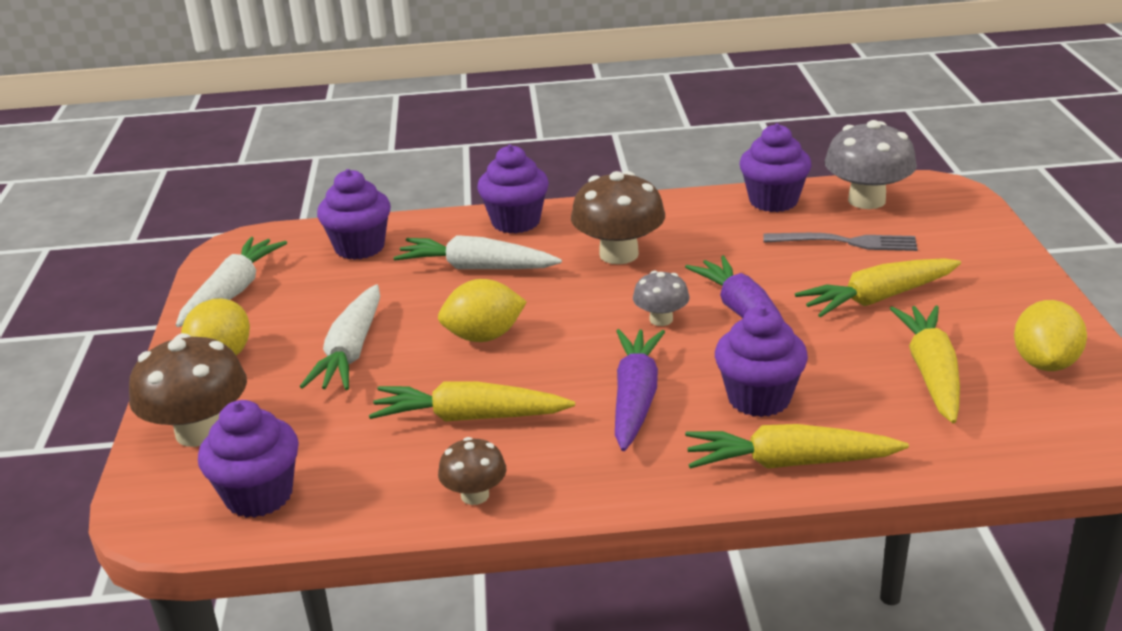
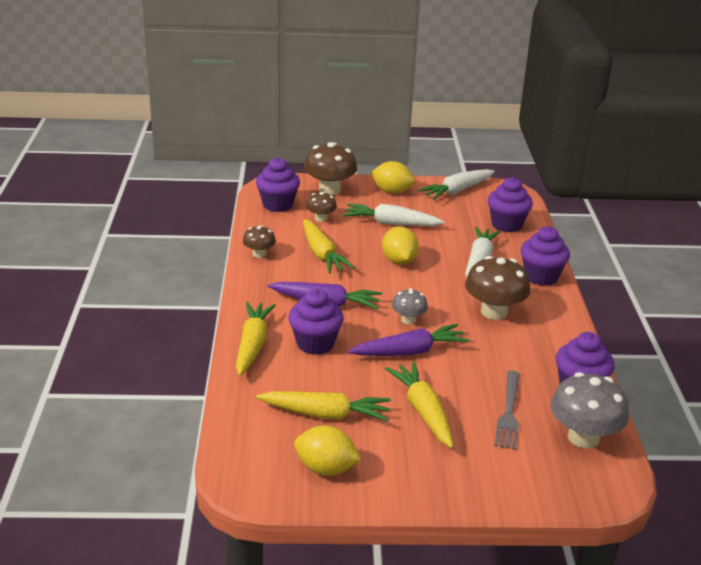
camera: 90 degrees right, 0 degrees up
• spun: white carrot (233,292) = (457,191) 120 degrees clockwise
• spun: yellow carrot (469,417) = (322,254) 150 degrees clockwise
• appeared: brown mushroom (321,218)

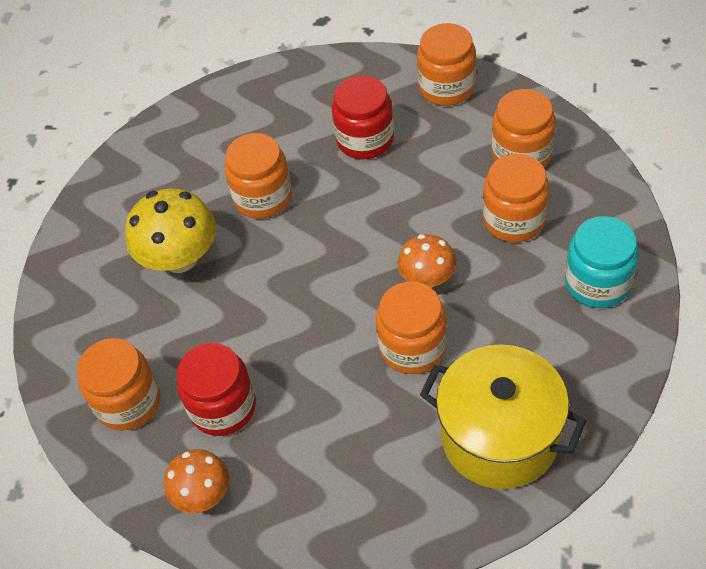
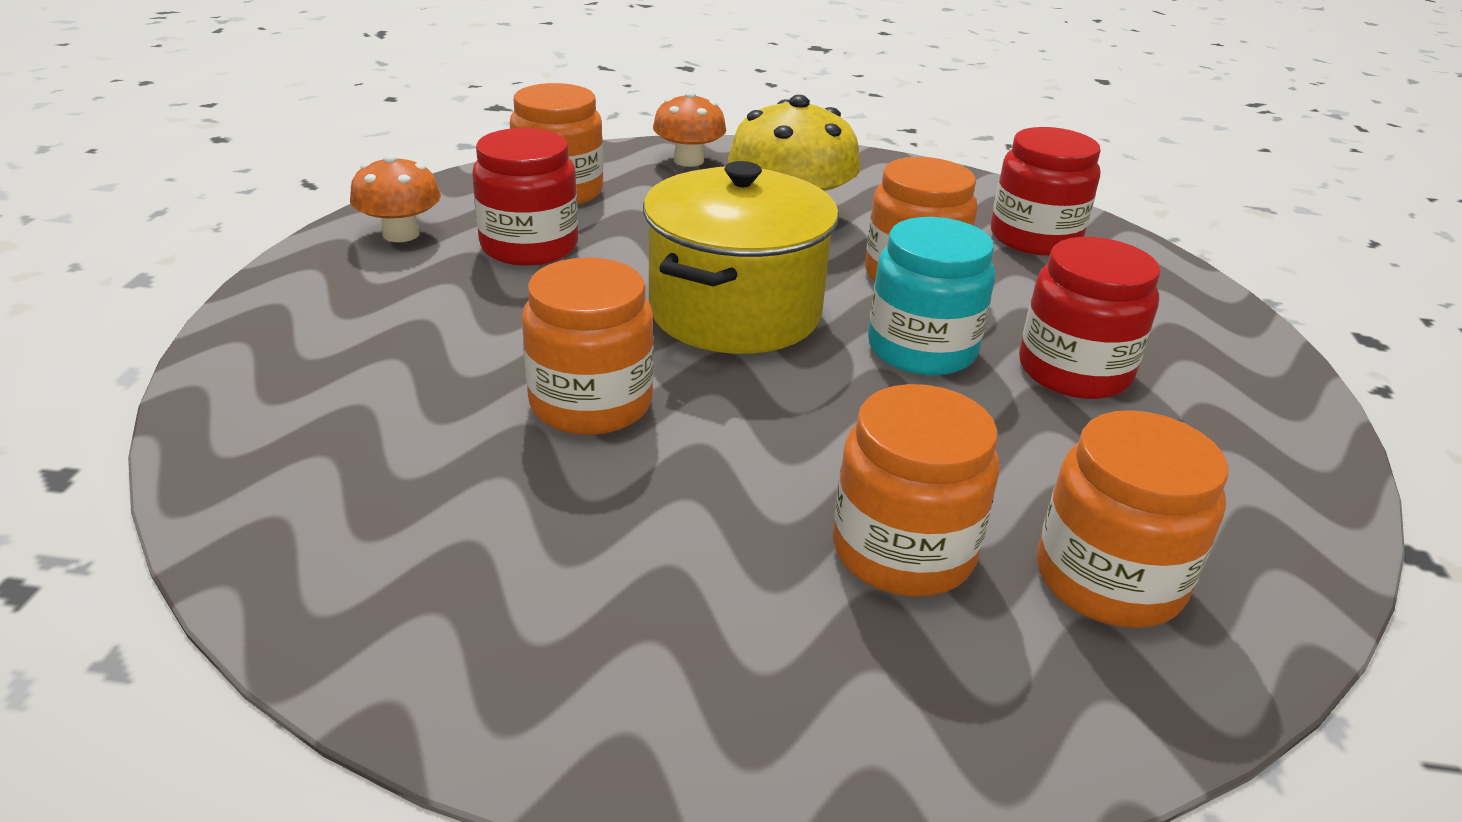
camera: 80 degrees right, 20 degrees down
• missing: orange jar (446,87)
• relocated: turquoise jar (597,283) to (921,349)
• relocated: orange mushroom (427,278) to (688,160)
• relocated: yellow pot (499,437) to (735,312)
• appeared: red jar (1034,238)

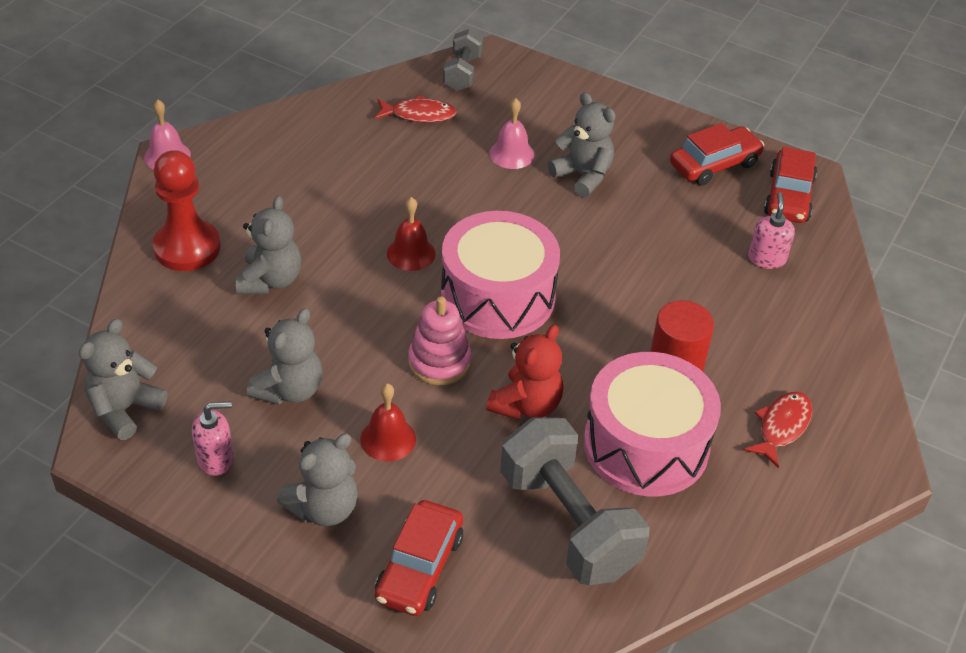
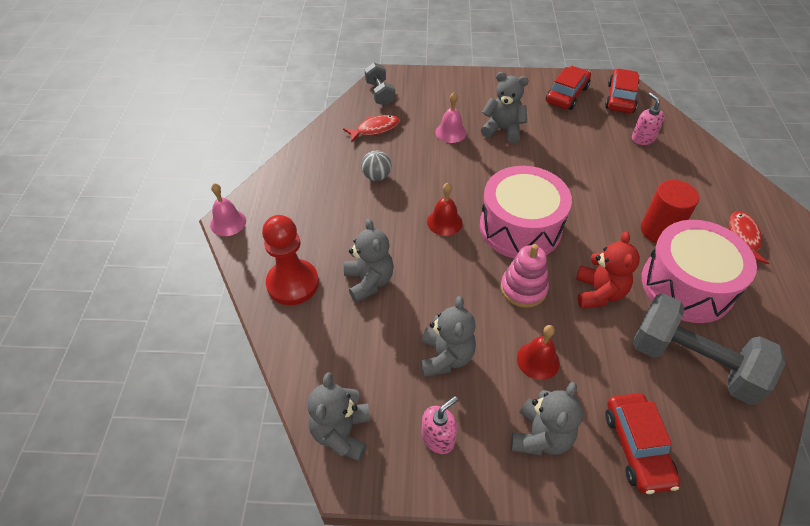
camera: 25 degrees left, 5 degrees up
• spun: red car (788,197) = (620,98) 150 degrees counterclockwise
• appeared: grey ball (376,176)

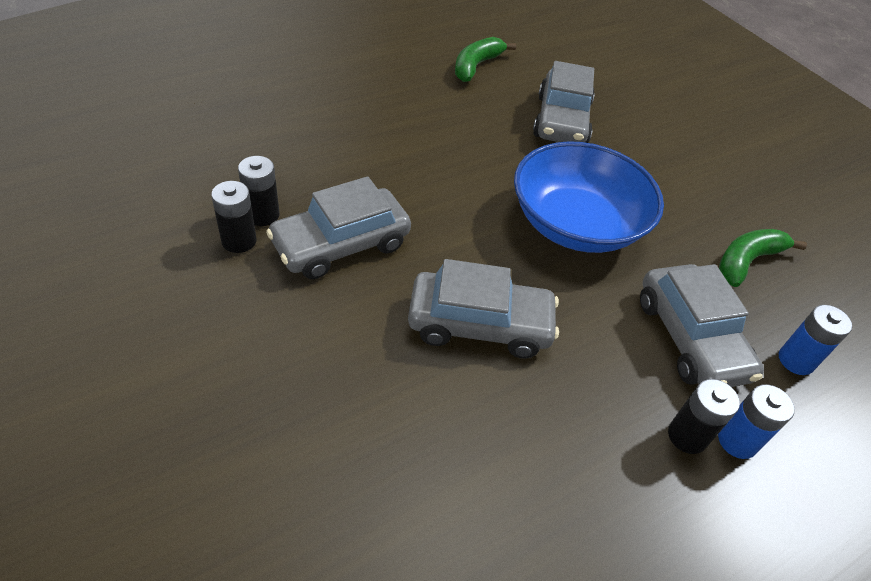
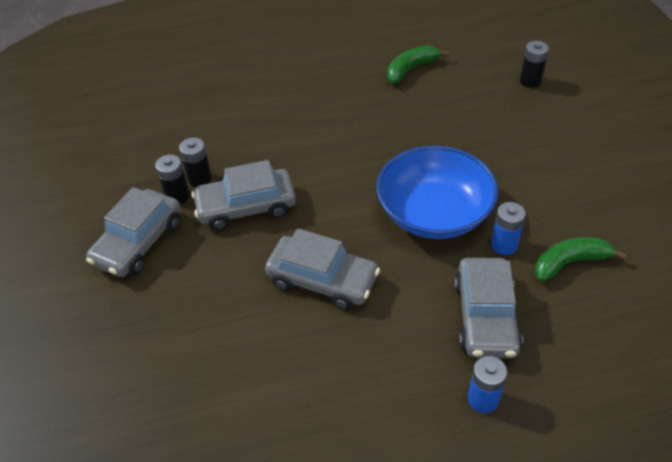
camera: 25 degrees right, 0 degrees up
• relocated: grey car (561,120) to (138,242)
• relocated: blue battery (796,360) to (504,245)
• relocated: black battery (687,436) to (530,81)

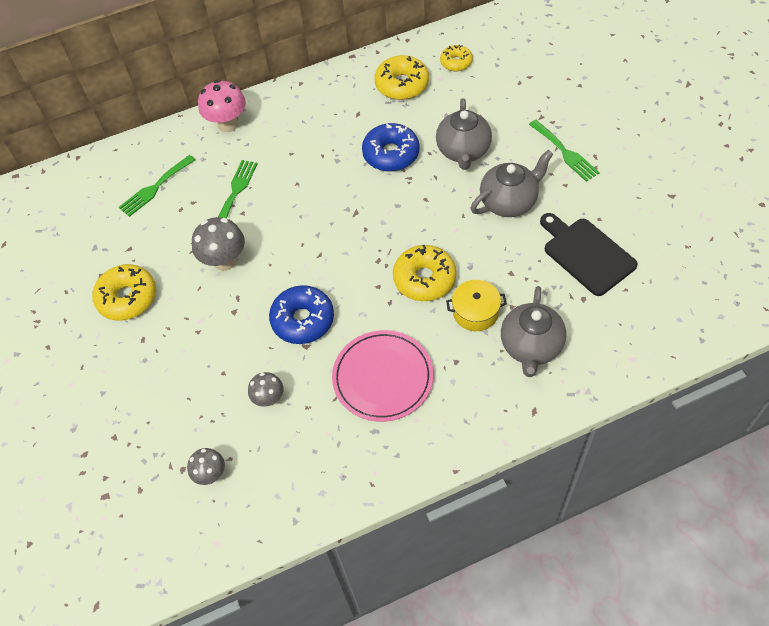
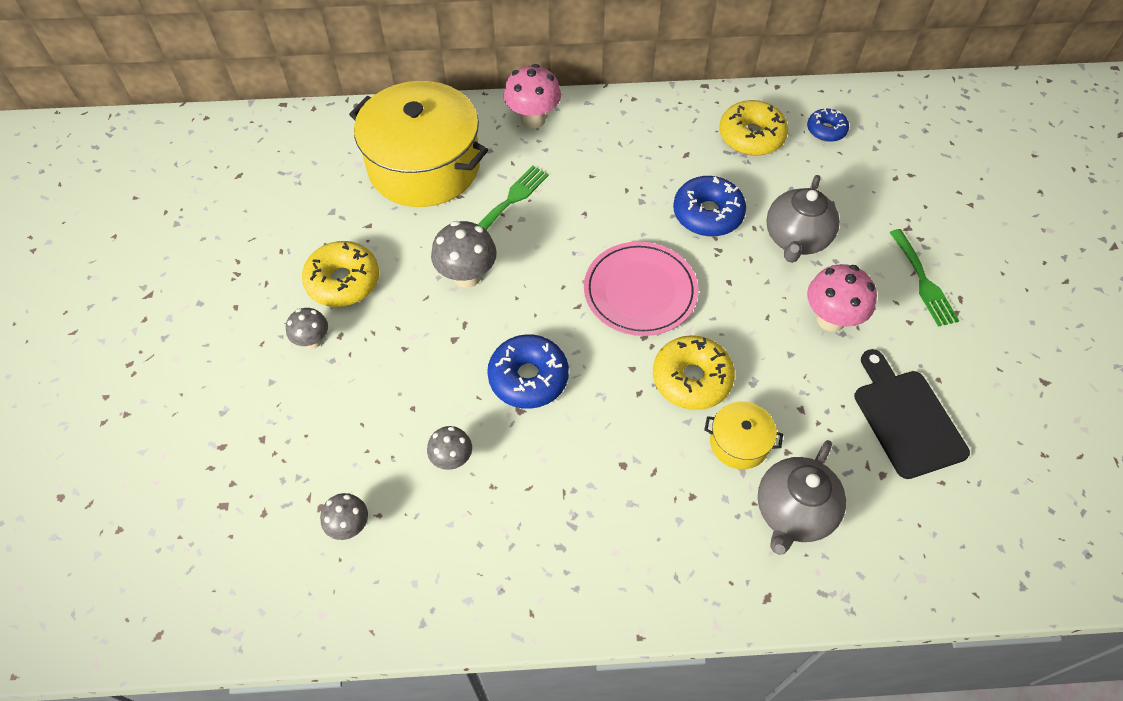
camera: 15 degrees right, 0 degrees up
• colour: yellow donut (456,62) to blue donut (826,130)
• exchanged: grey teapot (509,202) to pink mushroom (831,319)
• exchanged: green fork (155,188) to yellow pot (424,166)
• relocated: pink plate (383,377) to (640,291)
• appeared: grey mushroom (313,341)

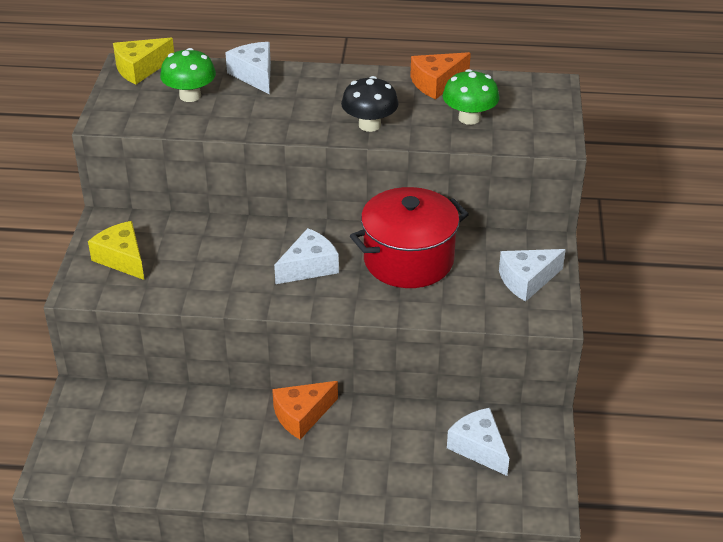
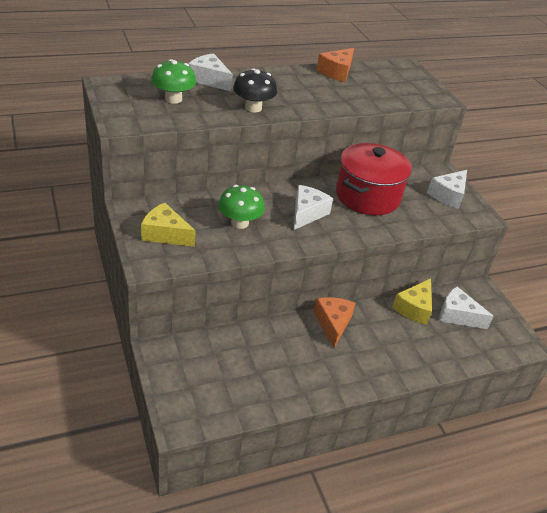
camera: 30 degrees left, 0 degrees up
• relocated: yellow cheese (140,69) to (414,308)
• relocated: green mushroom (469,118) to (239,223)
• relocated: black mushroom (369,125) to (253,108)
• spun: orange cheese (302,415) = (333,324) 150 degrees clockwise

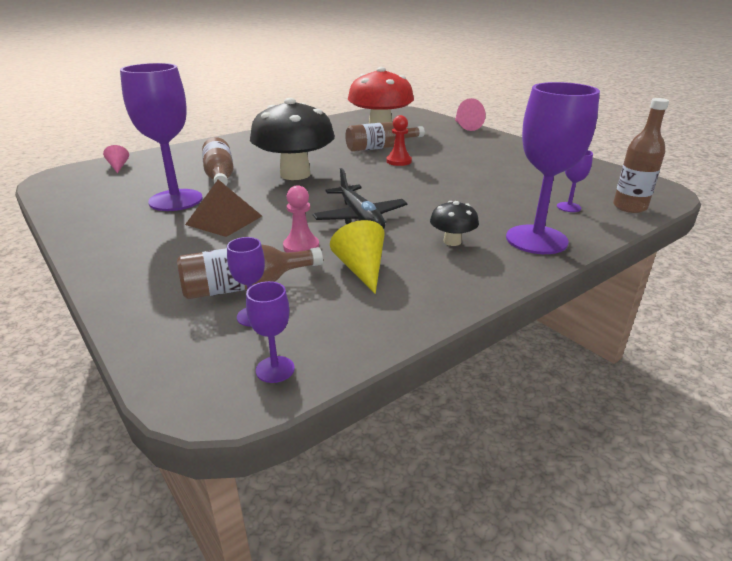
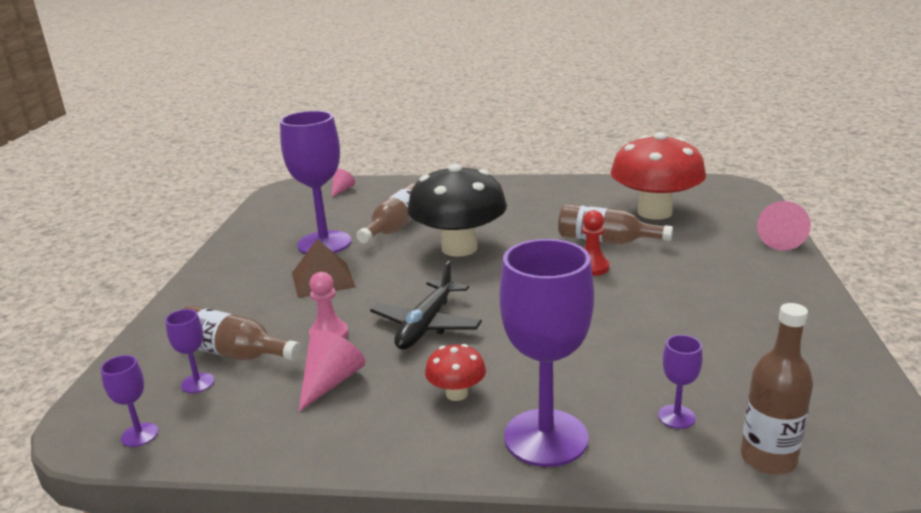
camera: 45 degrees right, 5 degrees down
• colour: black mushroom (452,241) to red mushroom (456,394)
• colour: yellow cone (361,269) to pink cone (331,382)

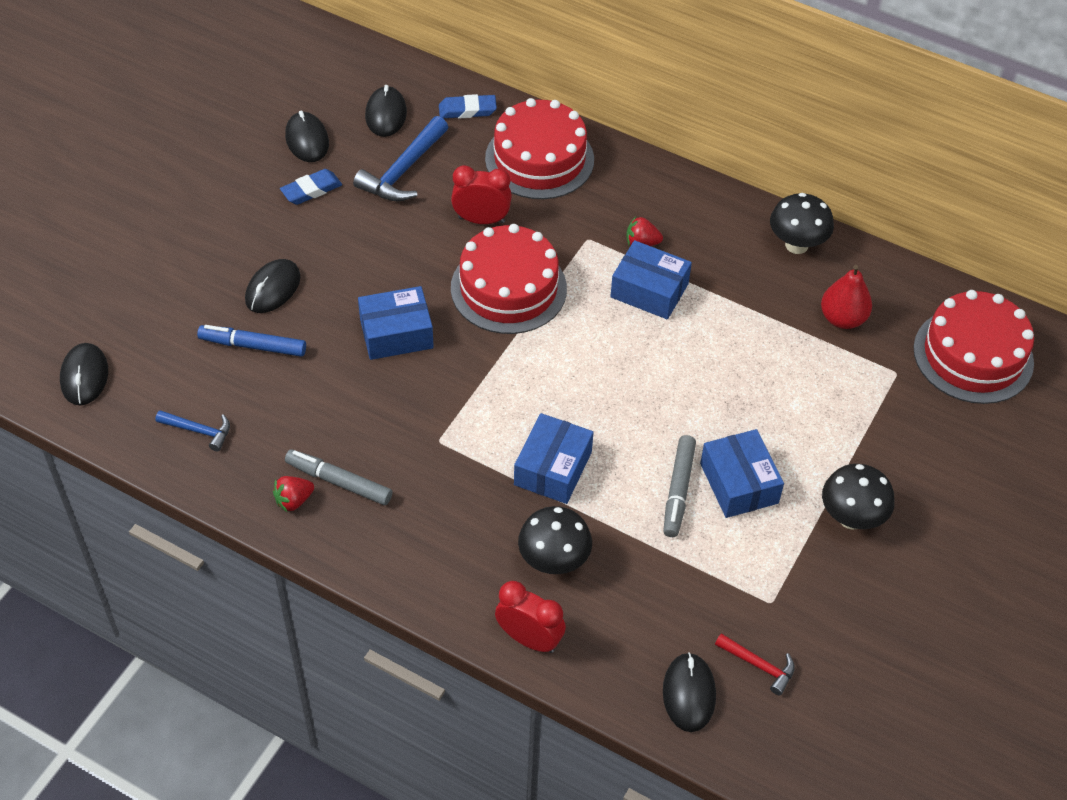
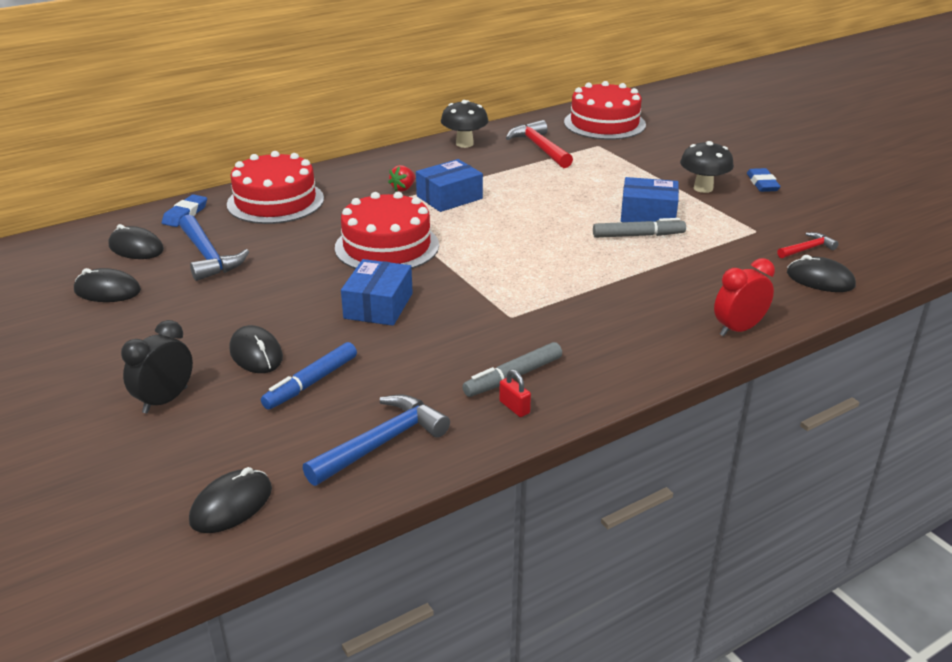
camera: 60 degrees left, 20 degrees down
• missing: red clock (481,220)
• relocated: blue eraser (311,190) to (762,184)
• exchanged: red pear (842,319) to red hammer (540,148)
• spun: black mouse (84,376) = (231,505) 75 degrees counterclockwise
• size: blue hammer (199,431) = (382,443) x1.76
• missing: blue box (553,468)
• spun: grey marker (678,490) = (638,235) 45 degrees counterclockwise
• exchanged: red strawberry (294,500) to red padlock (514,407)
• missing: black mushroom (554,561)
• appeared: black clock (165,400)

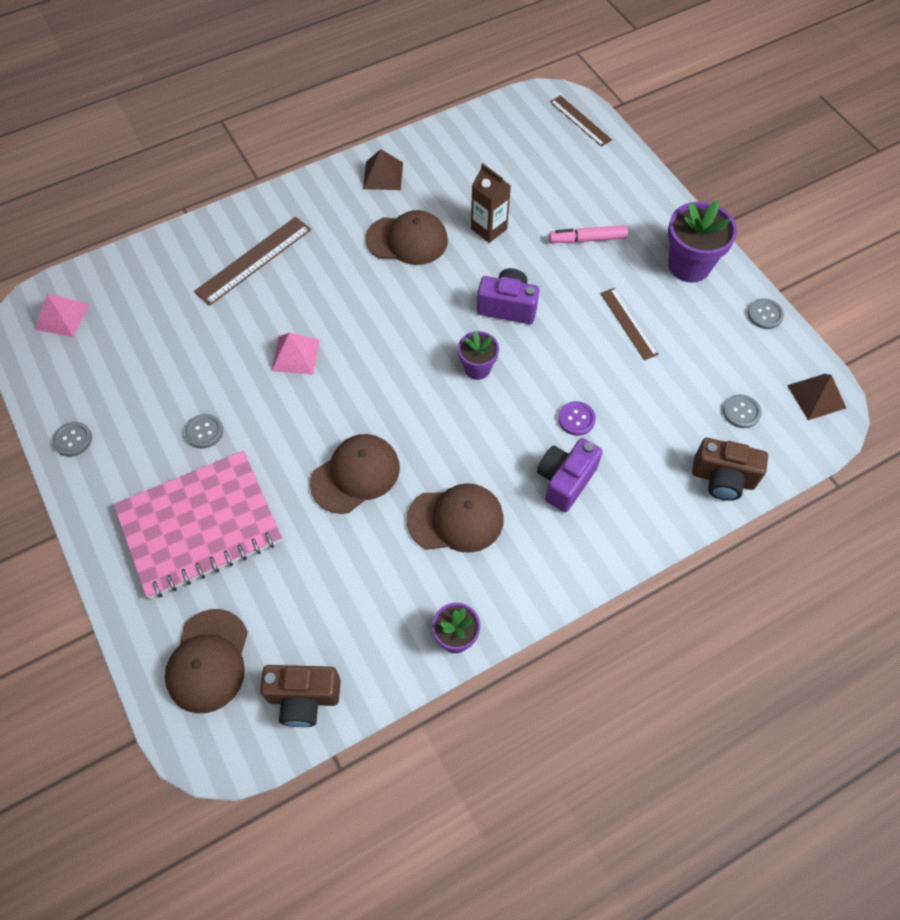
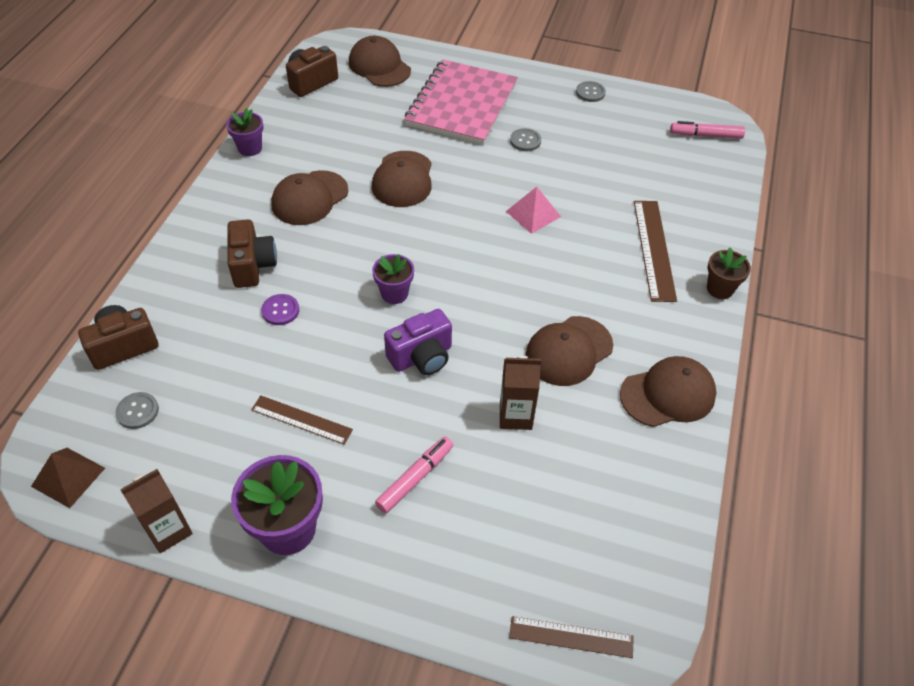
camera: 135 degrees right, 10 degrees down
• exchanged: brown pyramid (383,175) to brown cap (668,394)
• exchanged: pink pyramid (62,316) to pink marker (706,135)
• exchanged: grey button (765,314) to brown carton (168,530)
• colour: purple camera (565,481) to brown camera (252,265)
• appeared: brown flower pot (720,289)

